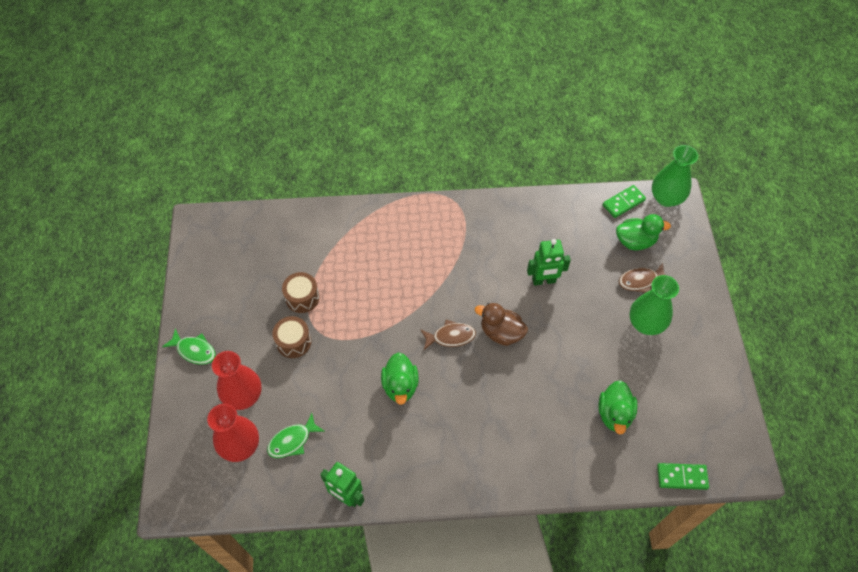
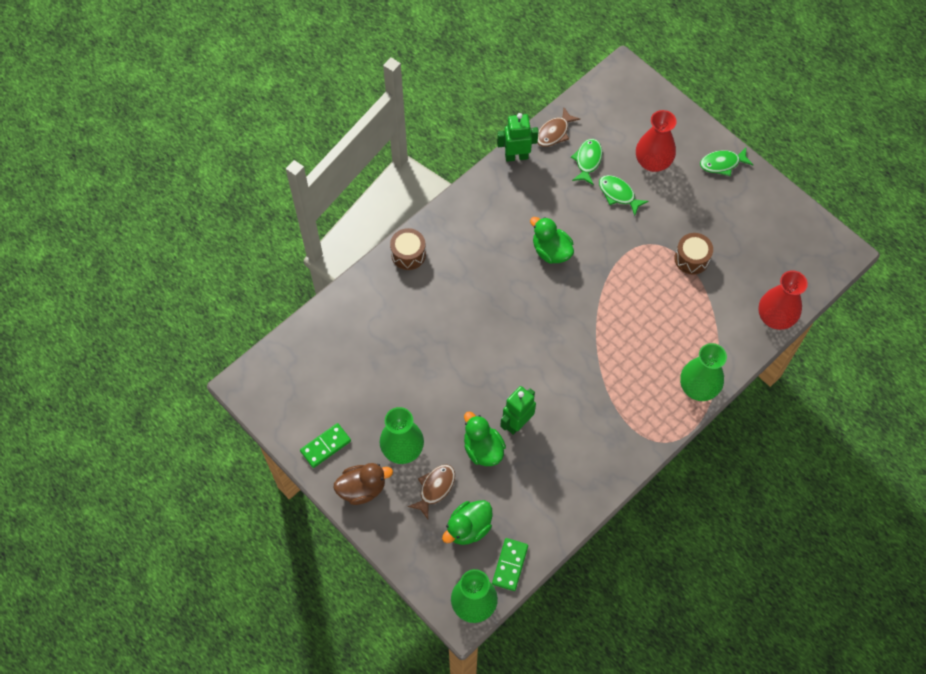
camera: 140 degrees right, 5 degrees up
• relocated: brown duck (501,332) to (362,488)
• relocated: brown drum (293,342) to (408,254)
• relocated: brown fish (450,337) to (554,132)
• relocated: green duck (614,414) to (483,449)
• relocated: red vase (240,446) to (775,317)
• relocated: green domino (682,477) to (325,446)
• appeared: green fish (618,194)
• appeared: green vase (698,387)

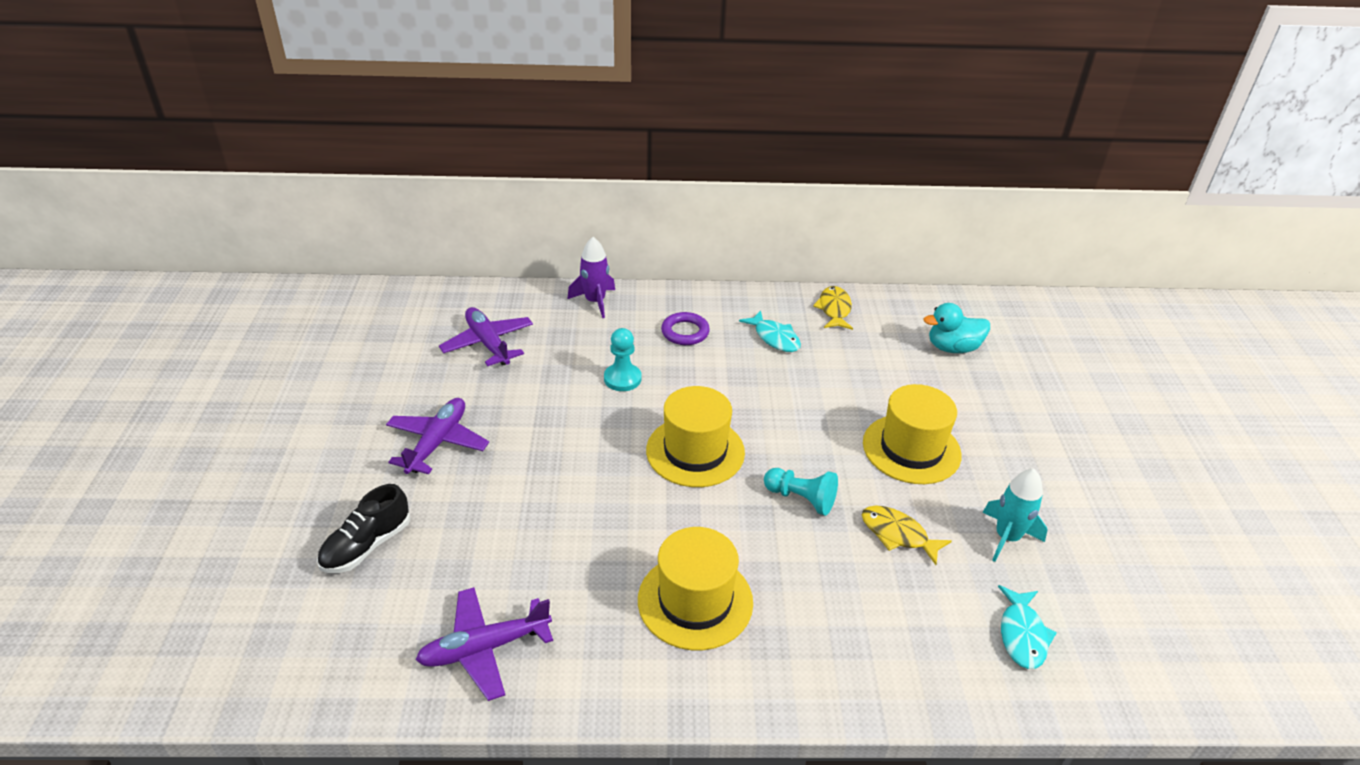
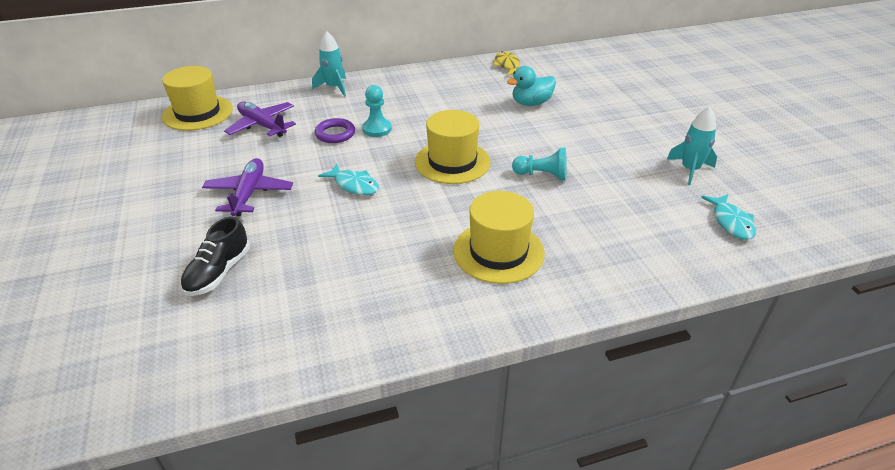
camera: 15 degrees left, 0 degrees up
• colour: purple rocket (595,302) to turquoise rocket (334,88)
• relocated: turquoise duck (952,348) to (531,103)
• relocated: turquoise fish (774,338) to (354,185)
• relocated: purple ring (685,332) to (335,134)
• relocated: yellow hat (911,449) to (198,113)
• missing: yellow fish (898,534)
• missing: purple plane (484,648)

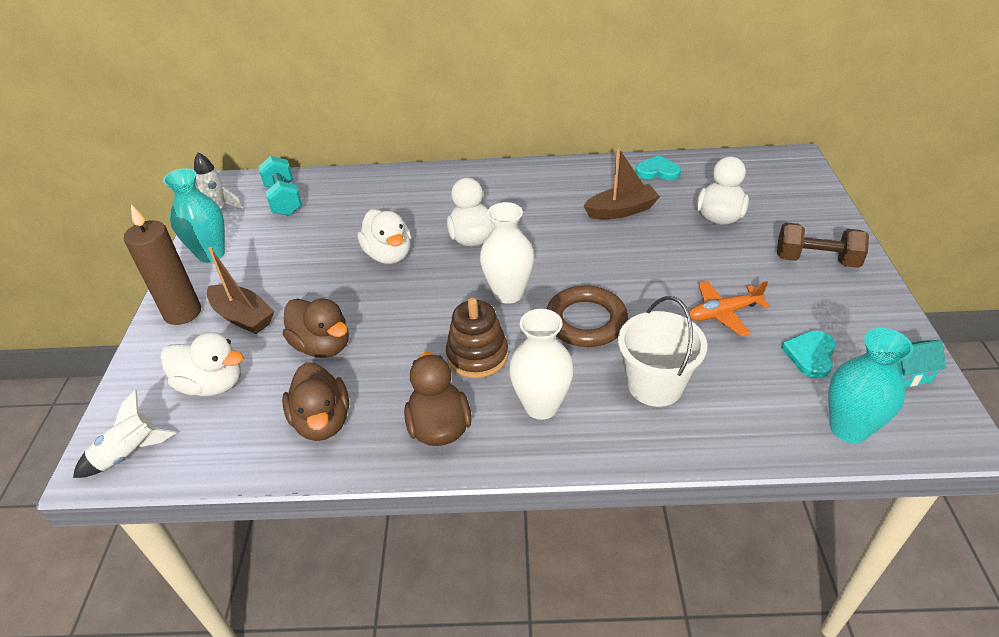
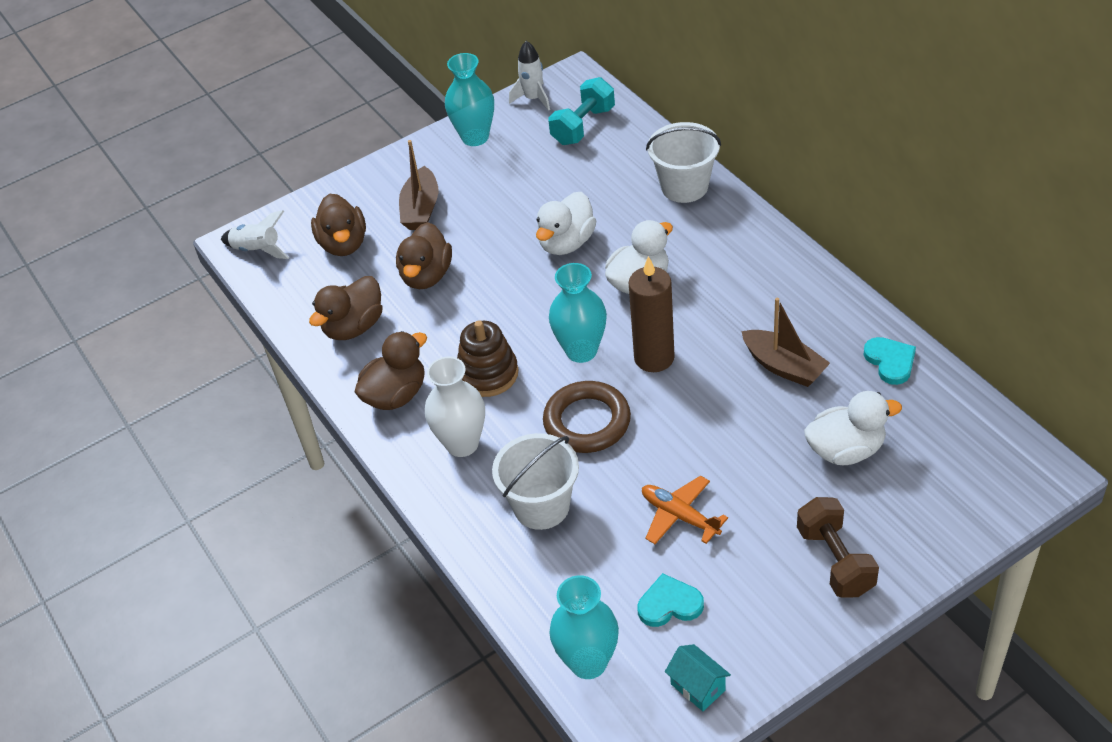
camera: 60 degrees right, 5 degrees up
• colour: white vase (508,293) to turquoise vase (581,351)
• relocated: brown candle (183,313) to (654,358)
• colour: white duck (212,384) to brown duck (343,244)
• appeared: white bucket (684,186)

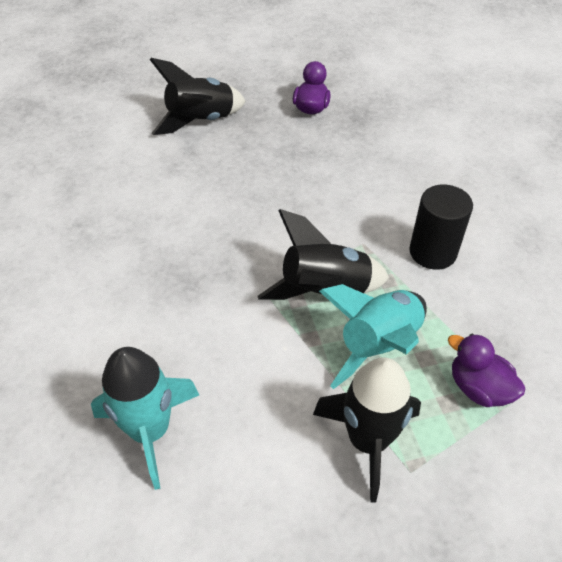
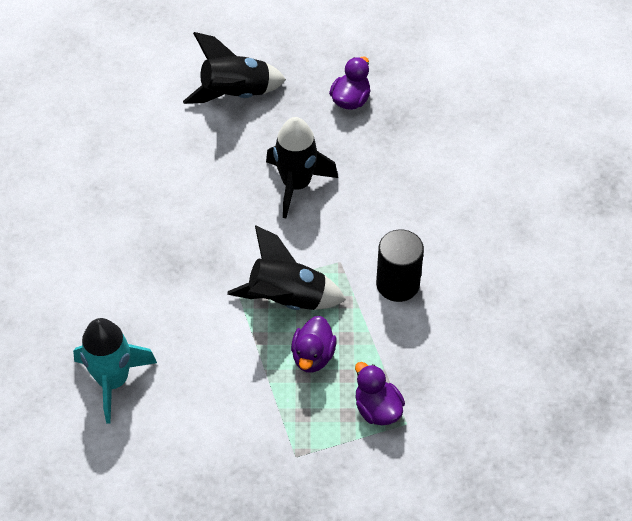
camera: 15 degrees right, 5 degrees up
• exchanged: turquoise rocket (378,345) to purple duck (313,356)
• relocated: black rocket (368,441) to (296,185)

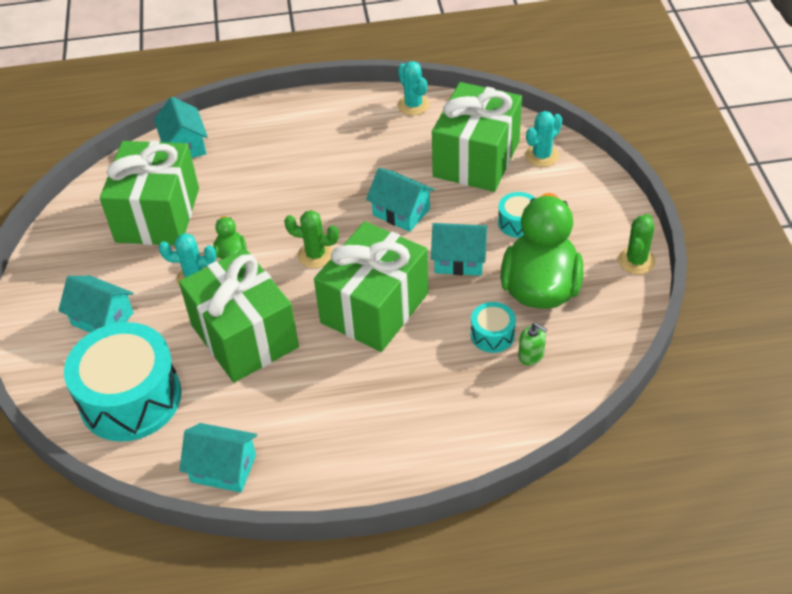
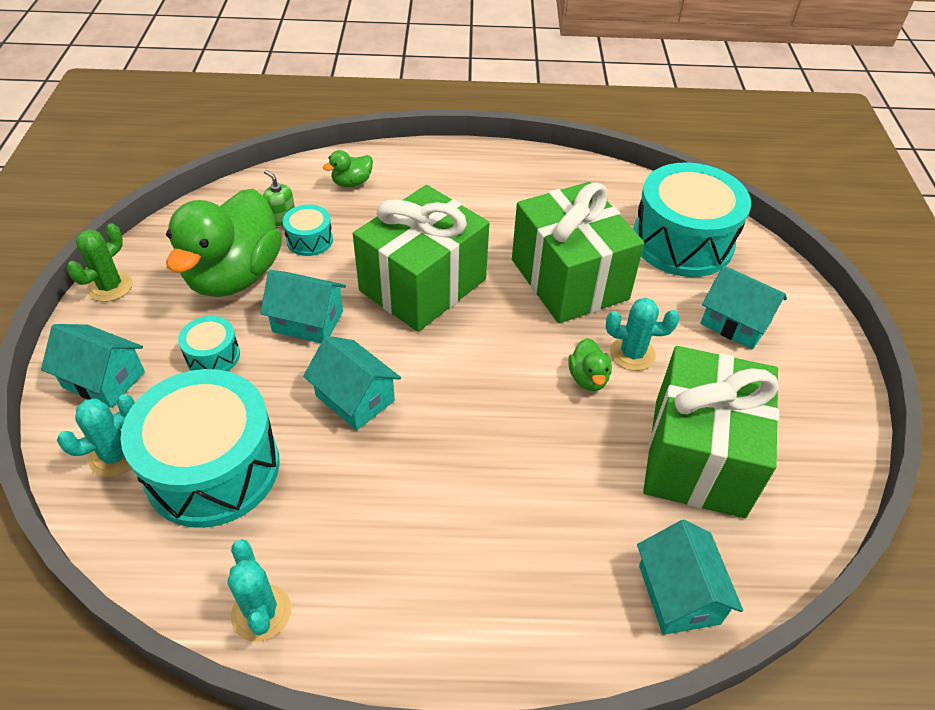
camera: 175 degrees left, 0 degrees up
• exchanged: green gift (476,159) to turquoise drum (212,468)
• missing: green cactus (315,255)
• relocated: turquoise house (223,468) to (104,379)
• appeared: green duck (352,182)

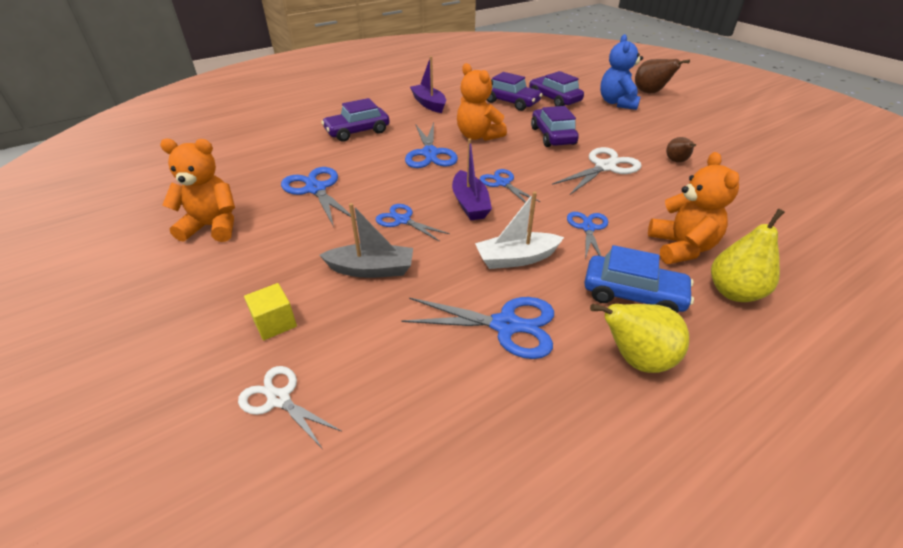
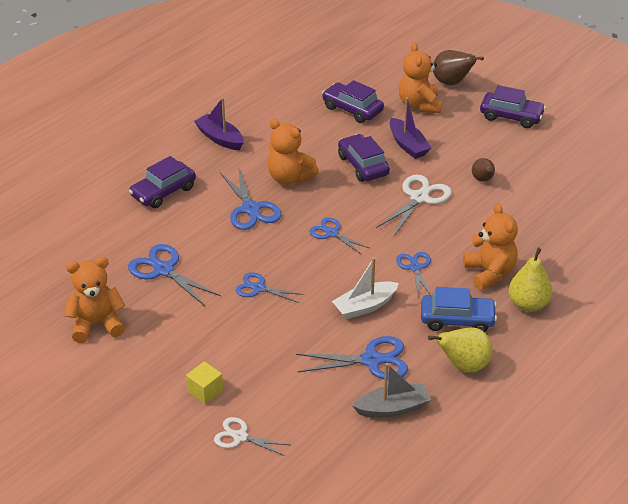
camera: 15 degrees left, 0 degrees up
• colour: blue teddy bear (617,103) to orange teddy bear (419,105)
• relocated: purple car (511,102) to (511,116)
• relocated: purple boat (470,204) to (408,145)
• relocated: grey boat (371,269) to (393,408)

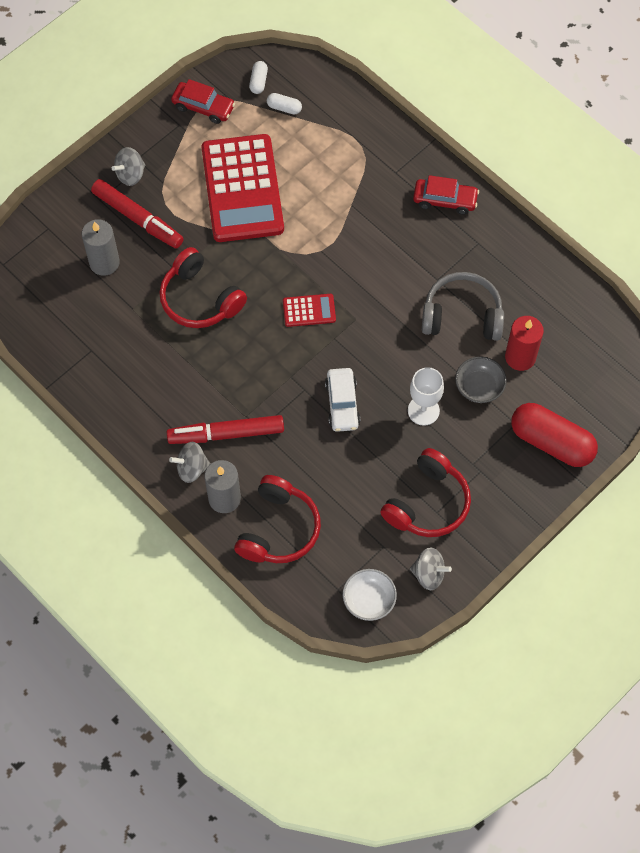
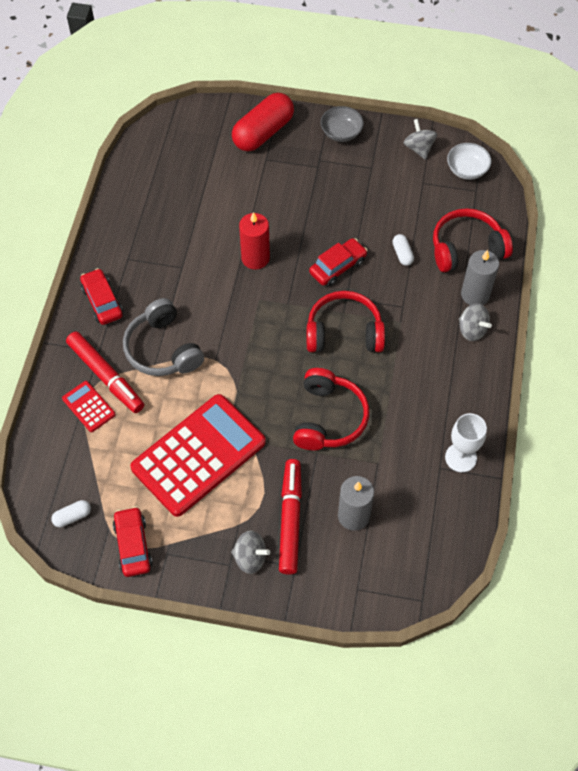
camera: 125 degrees left, 5 degrees down
• relocated: white capsule (284,108) to (402,254)
• relocated: grey headphones (462,316) to (163,349)
• relocated: red calculator (309,311) to (89,406)
• relocated: red candle (520,357) to (255,258)
• relocated: grey bowl (479,387) to (341,133)
• relocated: white goblet (423,410) to (460,457)
• colour: white car (342,404) to red car (337,267)
• spun: red capsule (551,442) = (263,132) 45 degrees clockwise
• relocated: red marker (226,433) to (106,376)
• relocated: red headphones (427,503) to (344,332)

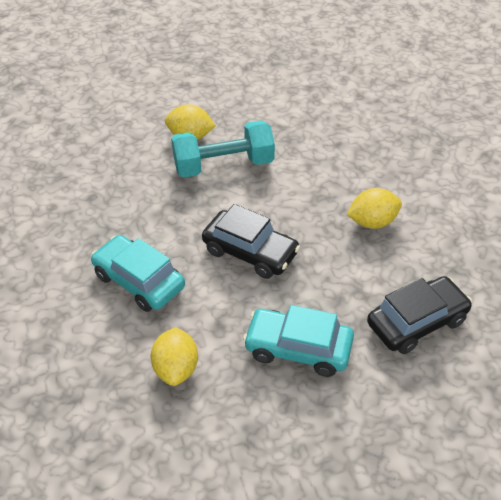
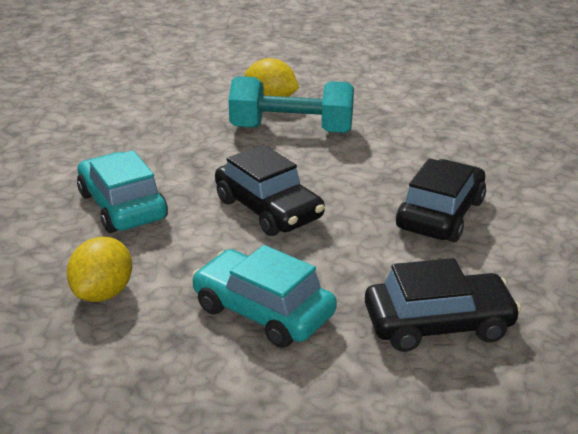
camera: 20 degrees right, 15 degrees down
• exchanged: yellow lemon (372,222) to black car (440,214)

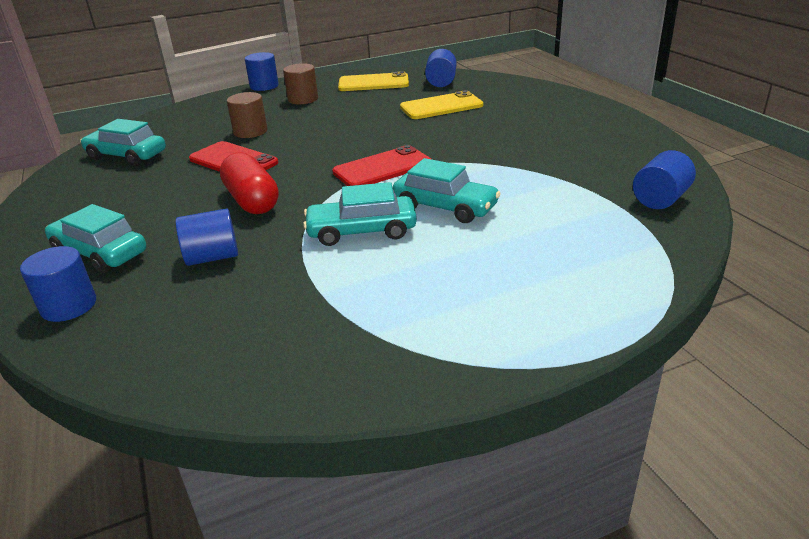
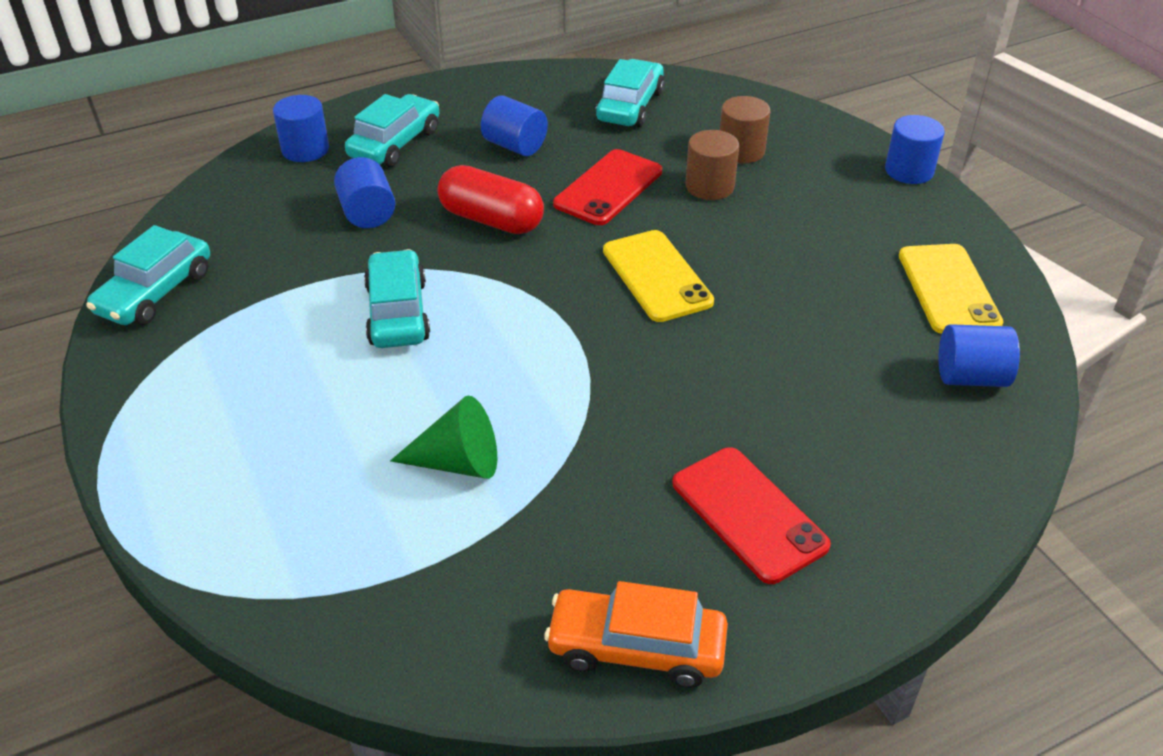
camera: 85 degrees right, 10 degrees up
• relocated: brown cylinder (303,99) to (741,151)
• relocated: yellow phone (441,106) to (657,276)
• relocated: red phone (382,168) to (749,514)
• relocated: blue cylinder (660,199) to (515,146)
• spun: red capsule (252,201) = (491,220) 60 degrees clockwise
• relocated: turquoise car (445,207) to (155,292)
• appeared: green cone (458,462)
• appeared: orange car (636,647)

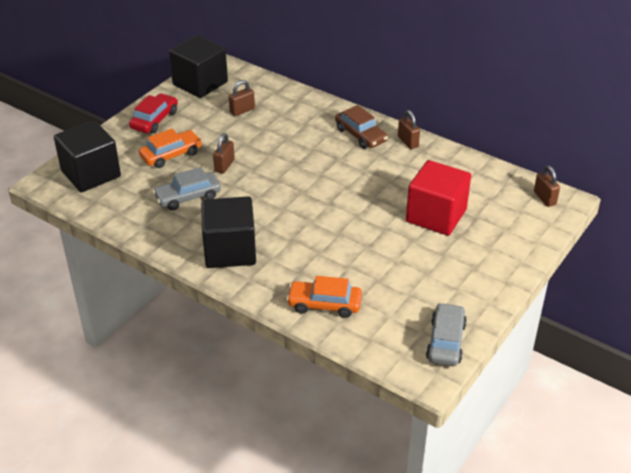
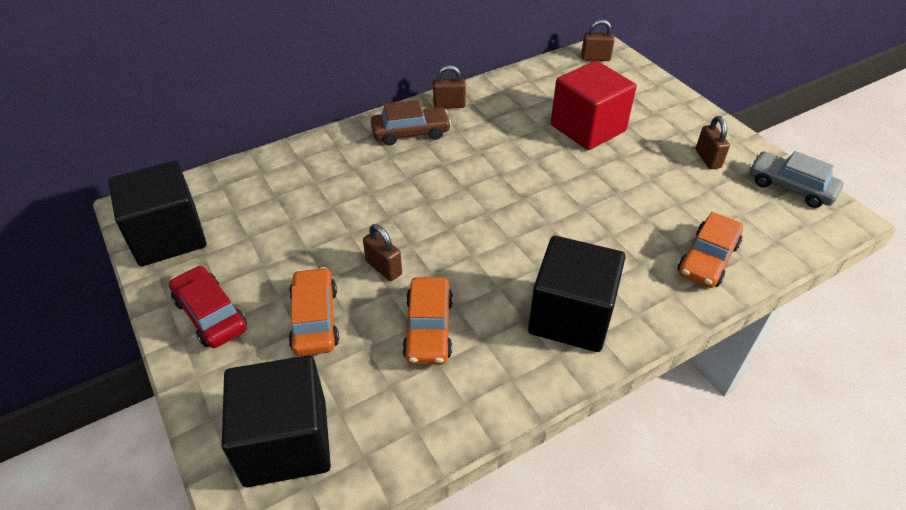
camera: 65 degrees left, 5 degrees up
• relocated: brown padlock (242,110) to (707,159)
• colour: grey car (188,197) to orange car (428,328)

